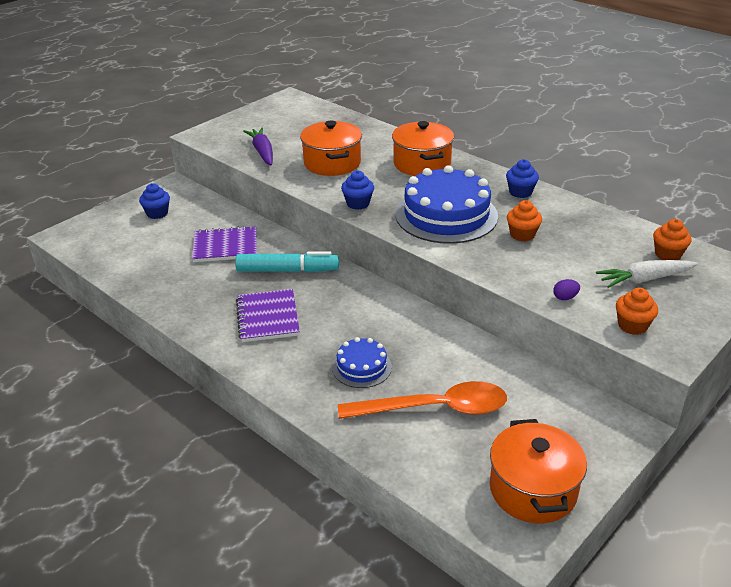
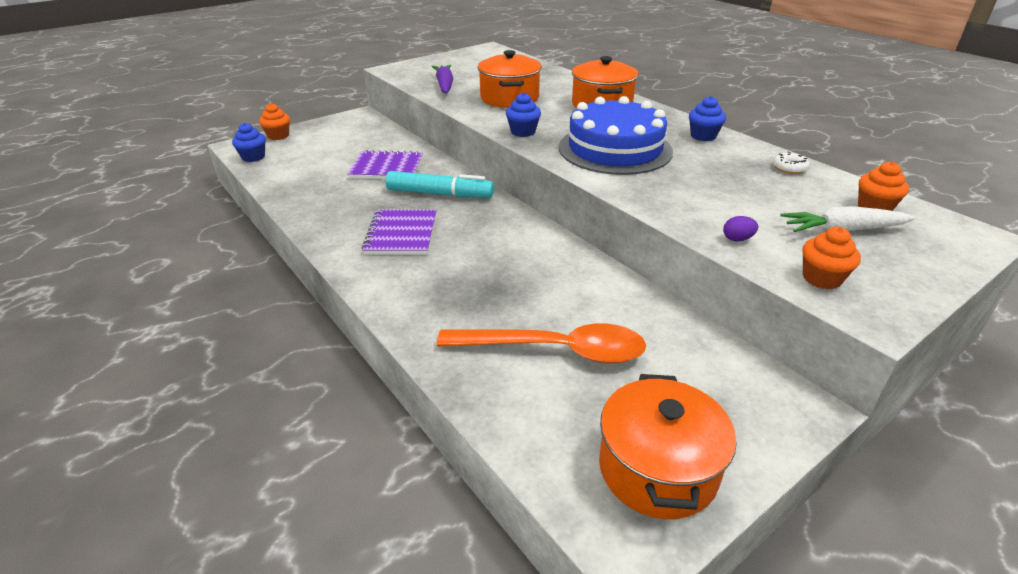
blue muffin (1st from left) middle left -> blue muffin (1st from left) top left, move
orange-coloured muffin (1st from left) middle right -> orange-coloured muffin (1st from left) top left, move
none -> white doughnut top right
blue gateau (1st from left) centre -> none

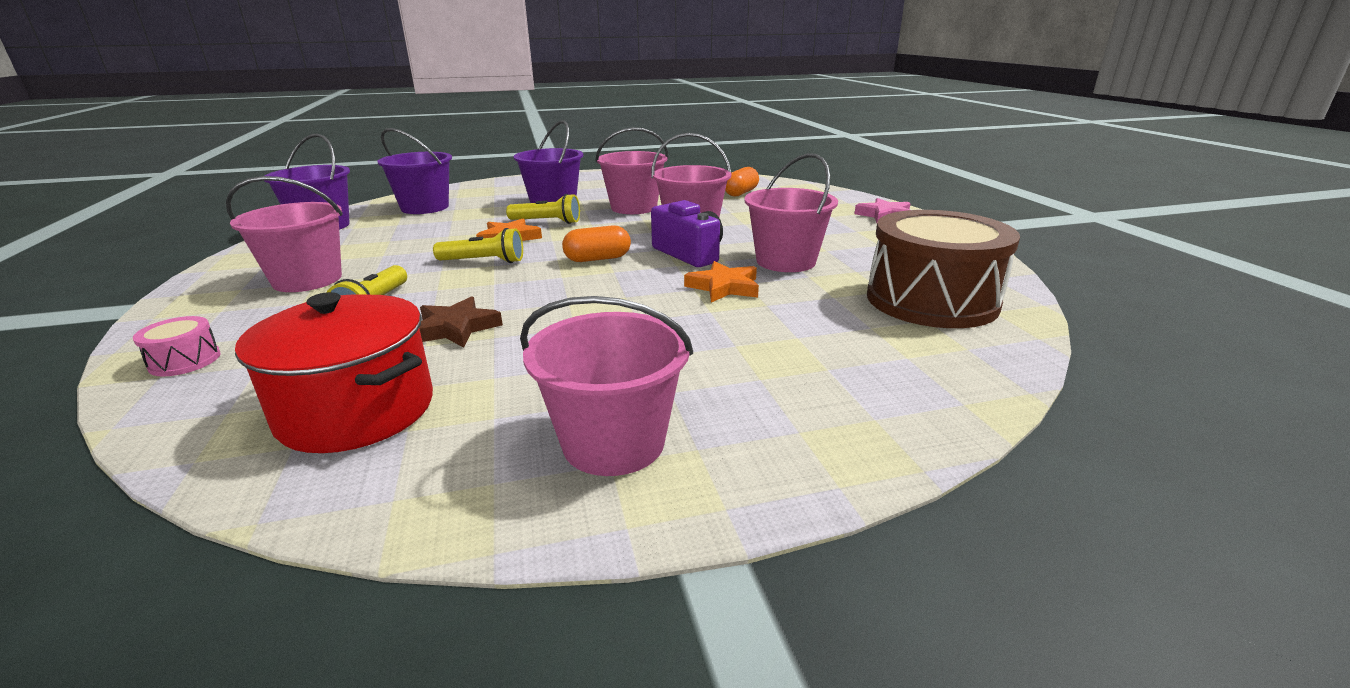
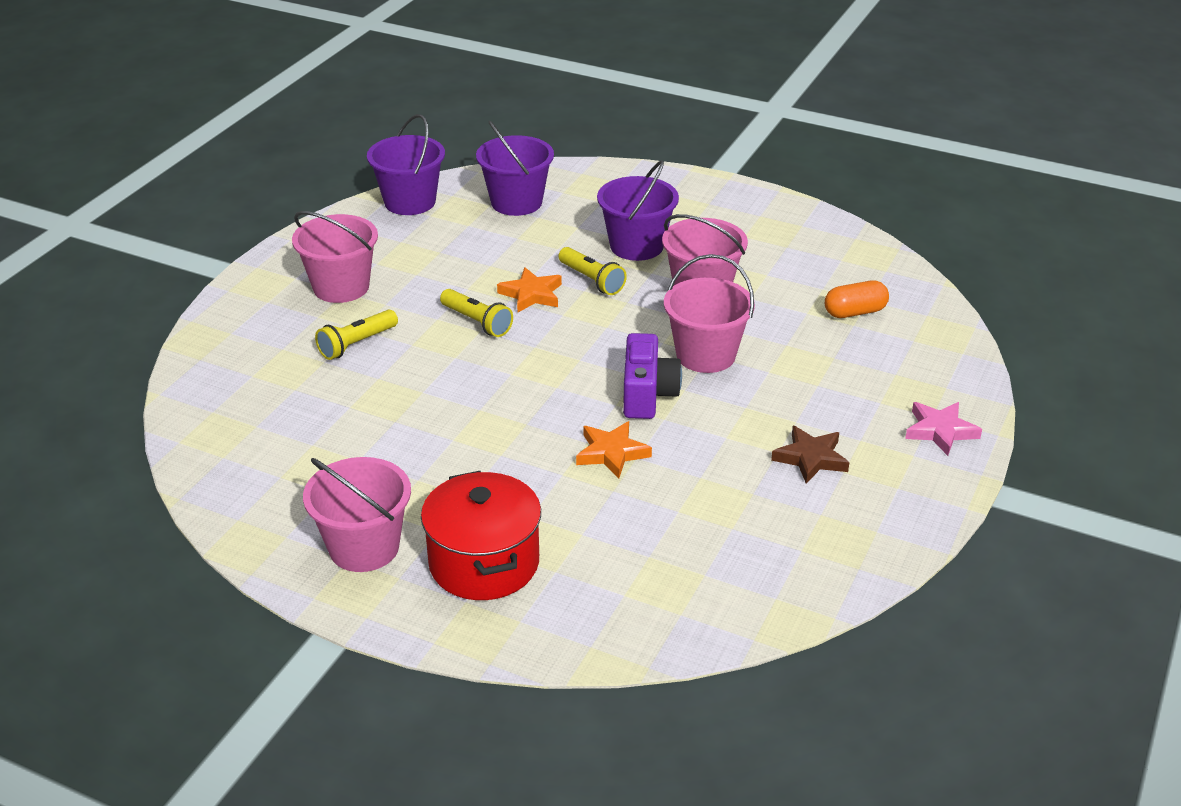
crimson pot middle left -> crimson pot centre, move
dark brown star centre -> dark brown star middle right, move
rosy toy drum middle left -> none
orange-coloured pill (1st from left) centre -> none
rosy bucket (5th from left) top centre -> none
dark brown toy drum middle right -> none

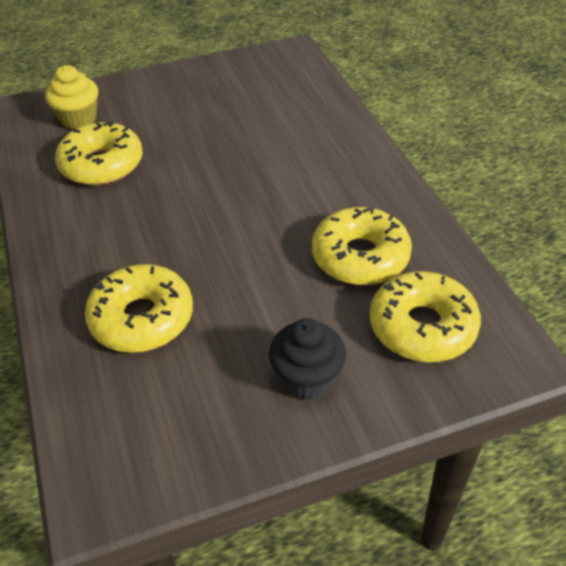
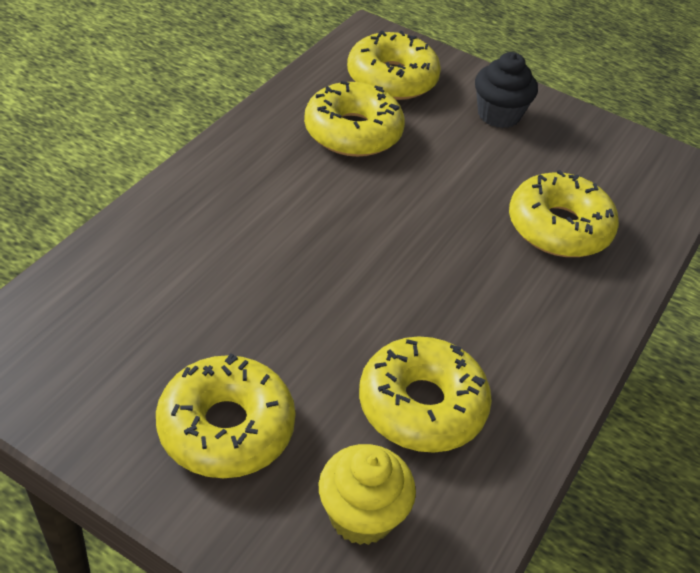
none -> bright yellow doughnut (1st from left) bottom left

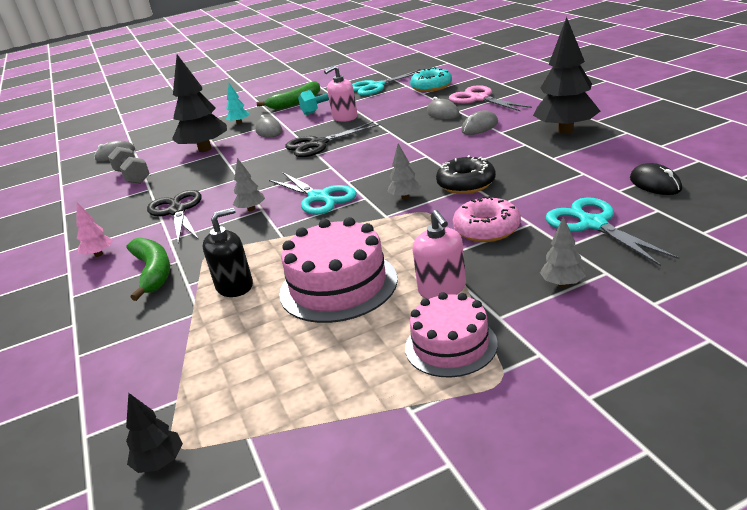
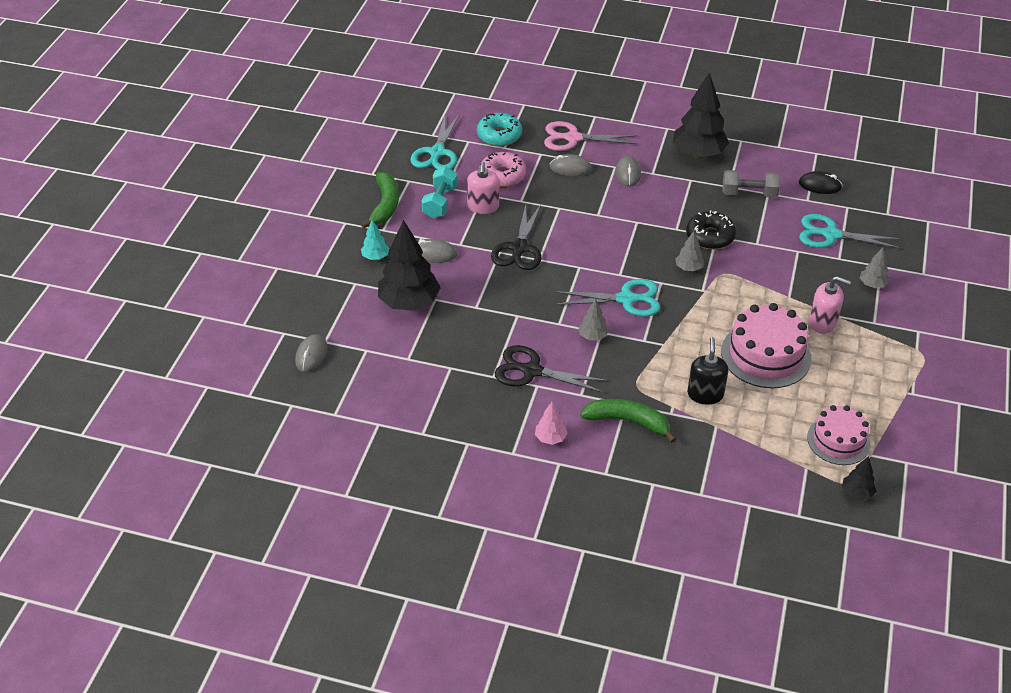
rosy doughnut centre -> rosy doughnut top centre, move
gray dumbbell top left -> gray dumbbell top right, move
rosy gateau (2nd from left) centre -> rosy gateau (2nd from left) middle right, move

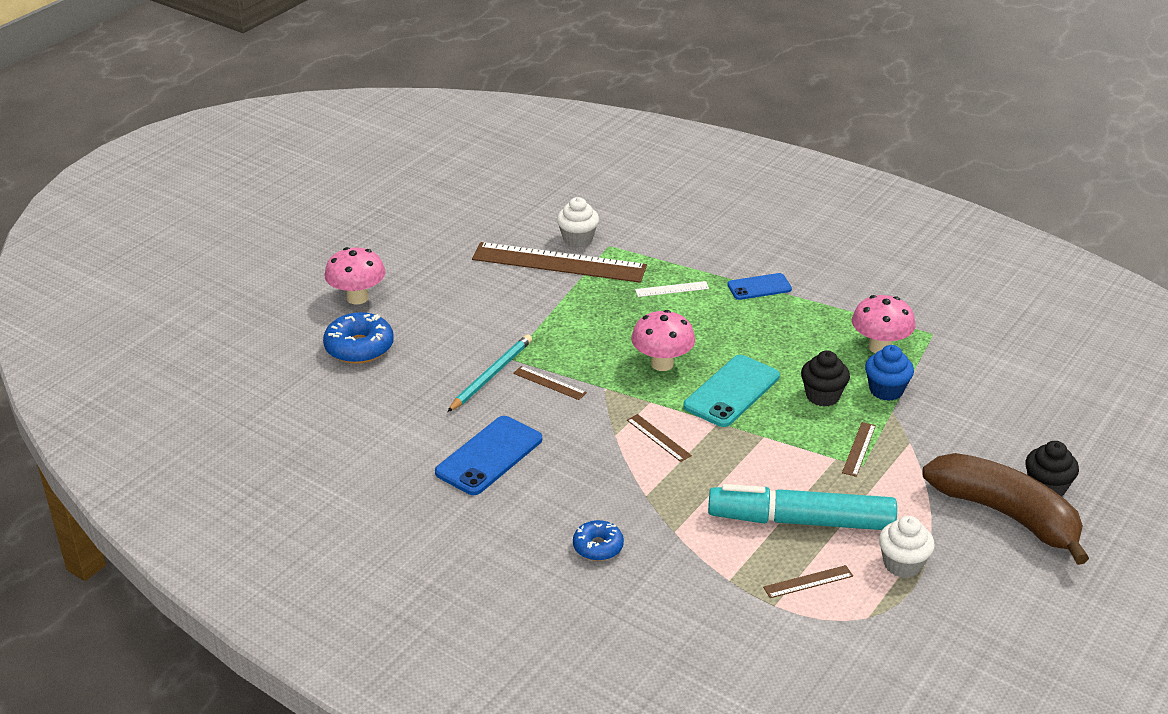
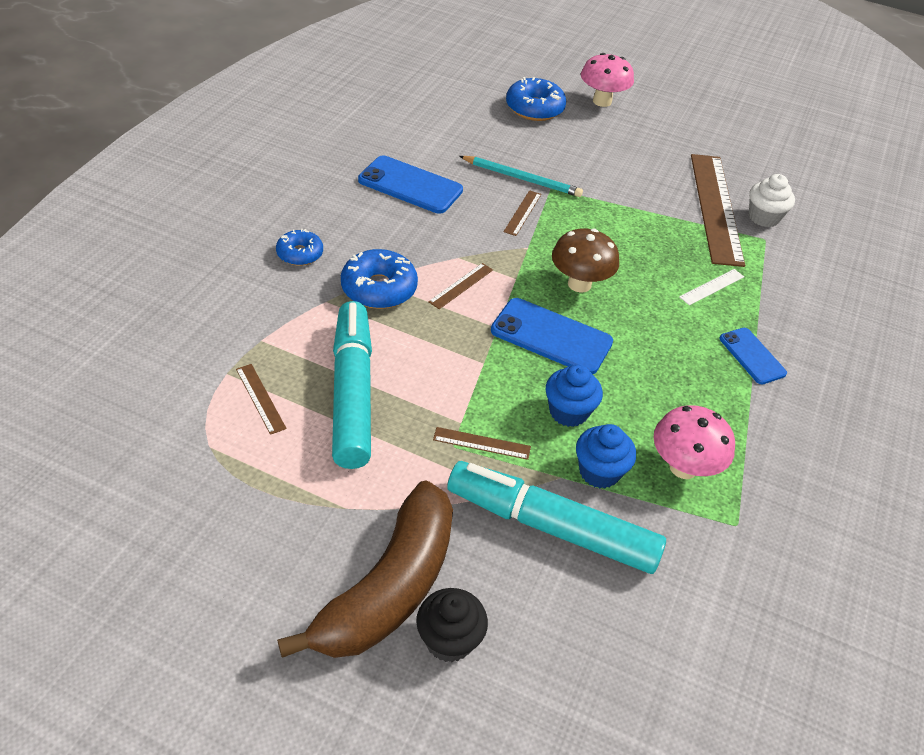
none -> blue doughnut (2nd from left) centre
none -> turquoise marker pen (2nd from left) bottom centre
turquoise smartphone centre -> blue smartphone (2nd from left) centre
black muffin (1st from left) middle right -> blue muffin (1st from left) centre
rosy toadstool (2nd from left) centre -> dark brown toadstool centre
white ruler centre -> white ruler middle right, 75 degrees clockwise
white muffin (2nd from left) bottom right -> none

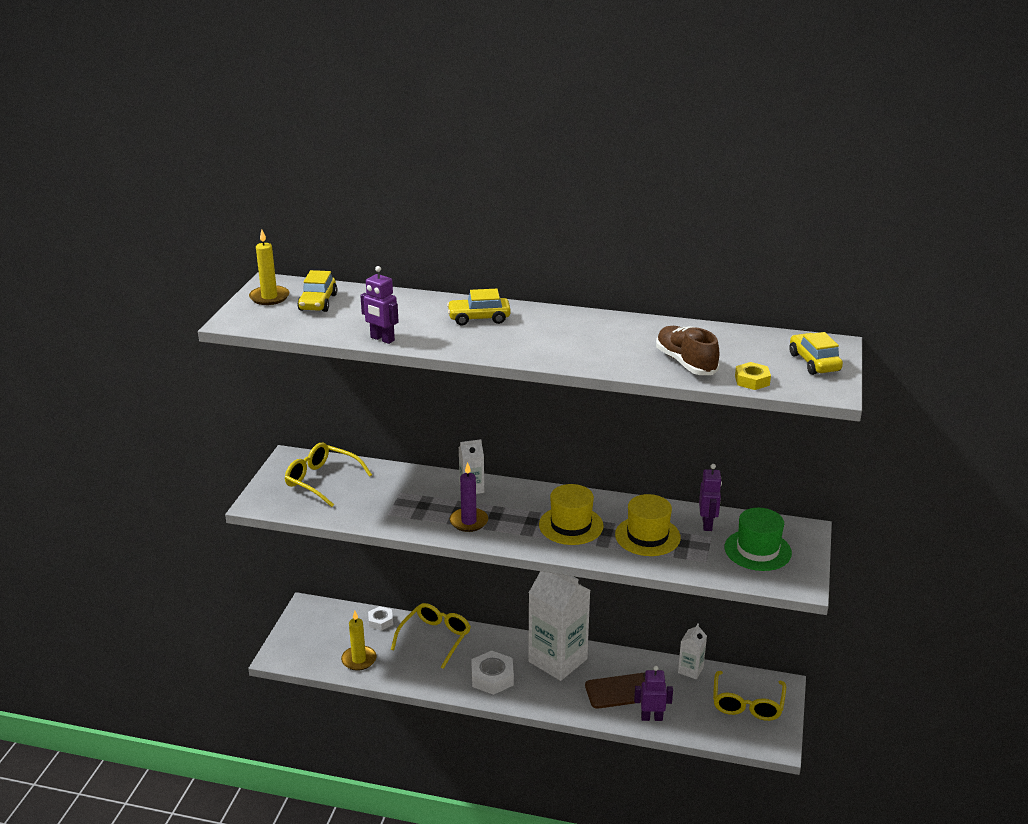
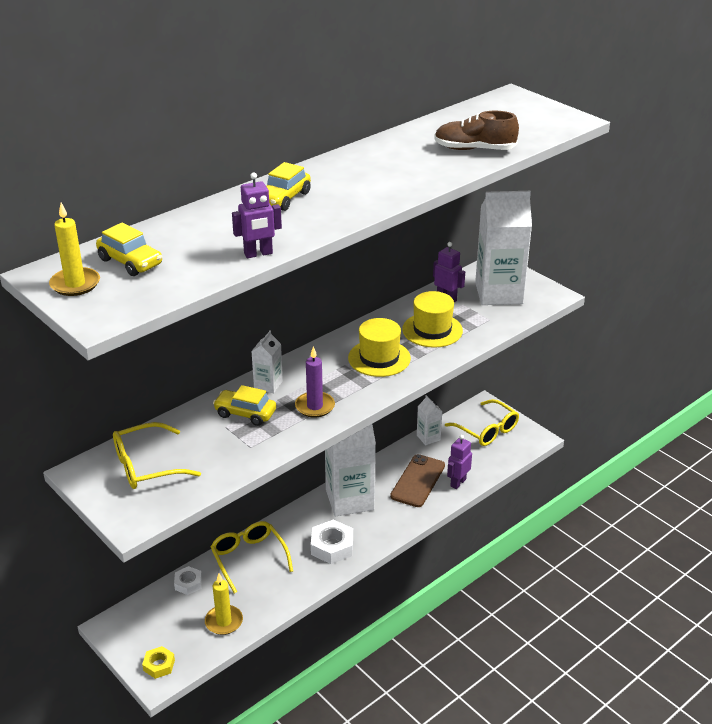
bright yellow hexagon nut middle right -> bright yellow hexagon nut bottom left, move
bright yellow automobile (3rd from left in the first image) middle right -> bright yellow automobile (2nd from left) centre, move
leaf-green top hat middle right -> white carton (4th from left) middle right

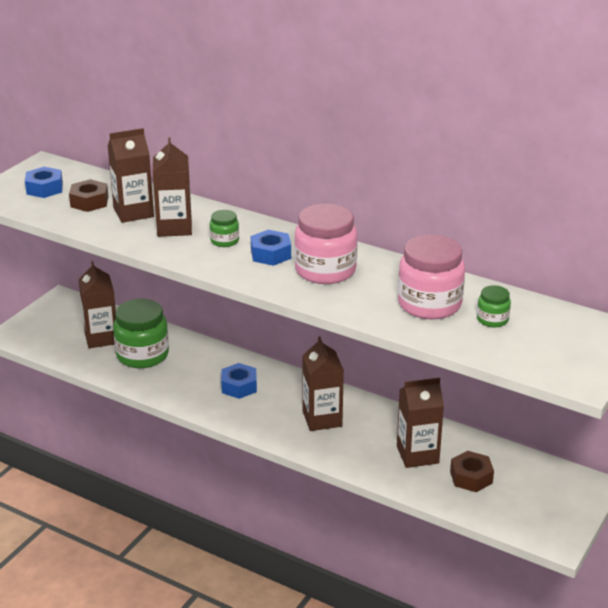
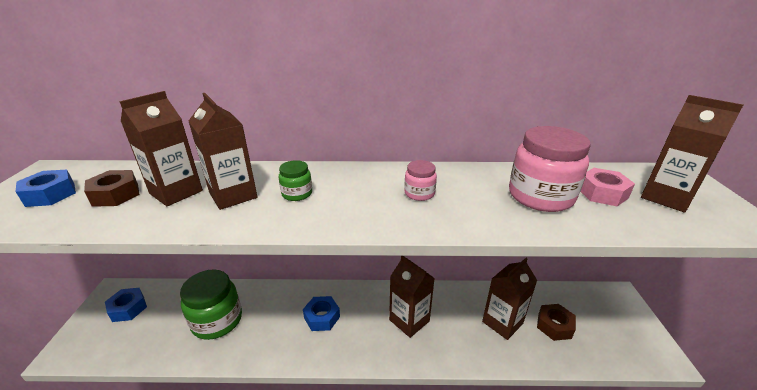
blue hexagon nut (3rd from left in the first image) centre -> blue hexagon nut (2nd from left) bottom left, move
rosy jam jar (1st from left) centre, x0.49
leaf-green jam jar (3rd from left) middle right -> rosy hexagon nut middle right
dark brown carton (1st from left in the first image) middle left -> dark brown carton (5th from left) middle right, move

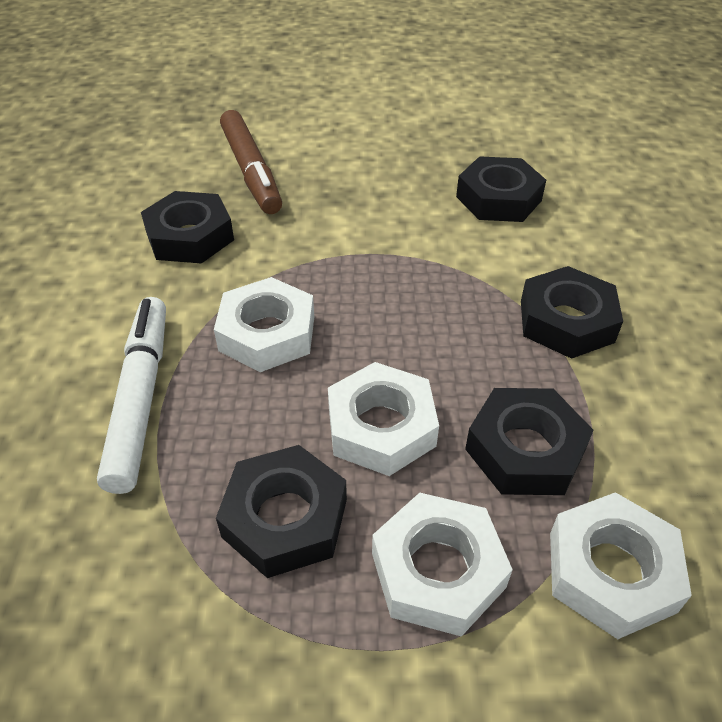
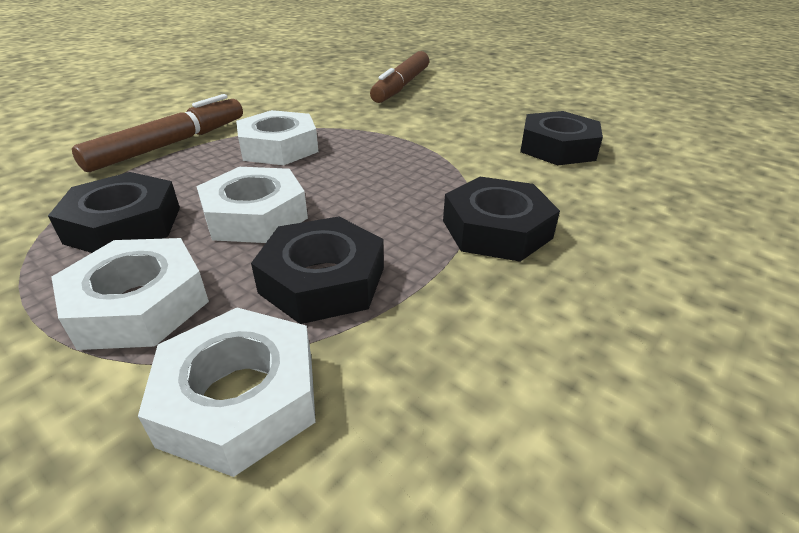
white marker pen middle left -> dark brown marker pen (1st from left) top left
black hexagon nut (1st from left) top left -> none

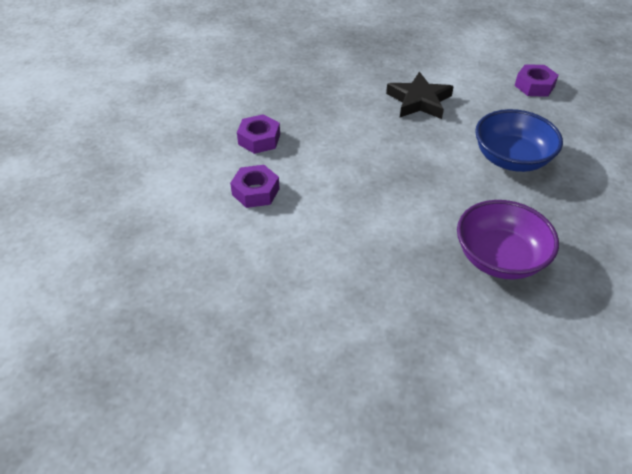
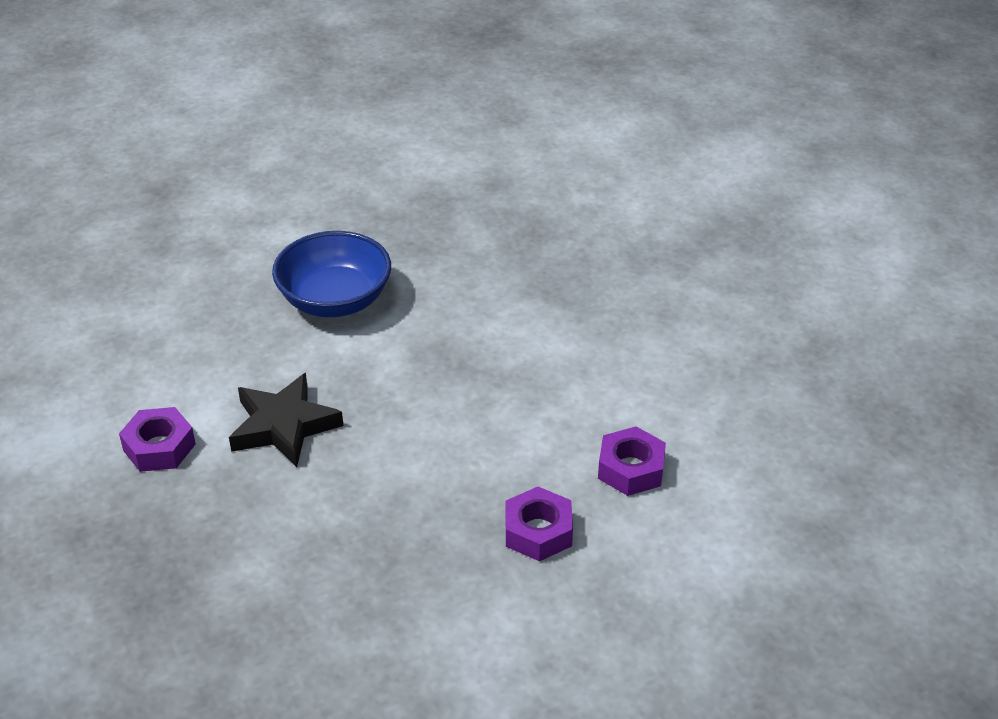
violet hexagon nut (3rd from left in the first image) top right -> violet hexagon nut (1st from left) middle left, move
violet serving bowl middle right -> none

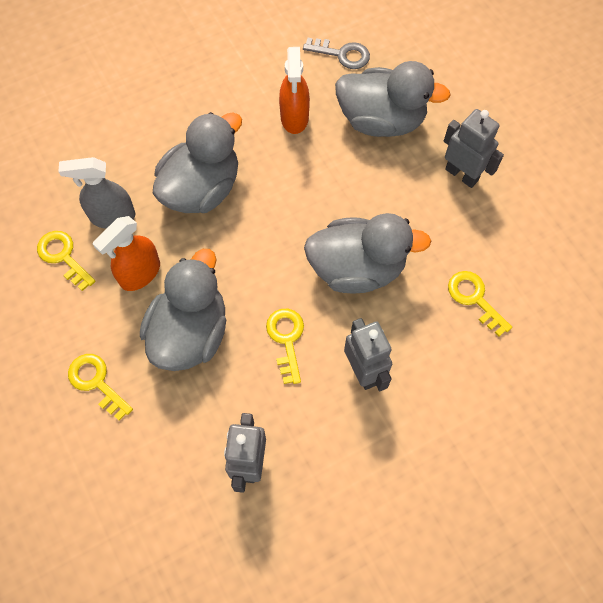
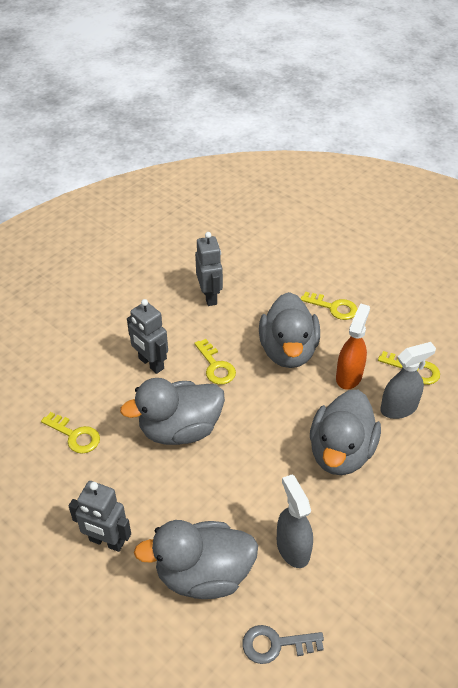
orange-coloured spray bottle (2nd from left) top centre -> gray spray bottle (1st from left) bottom centre

